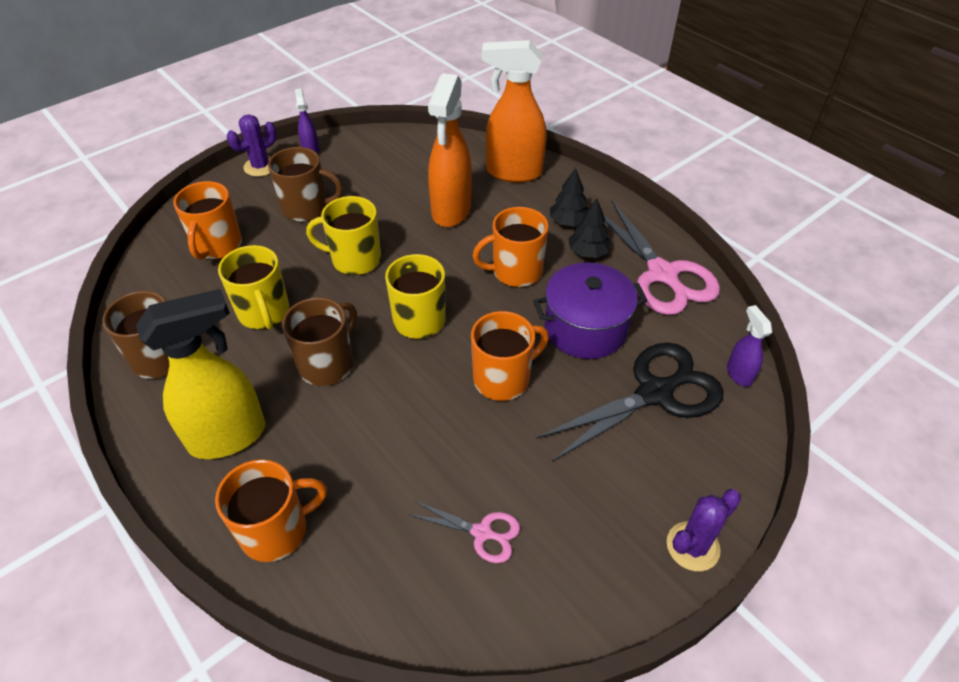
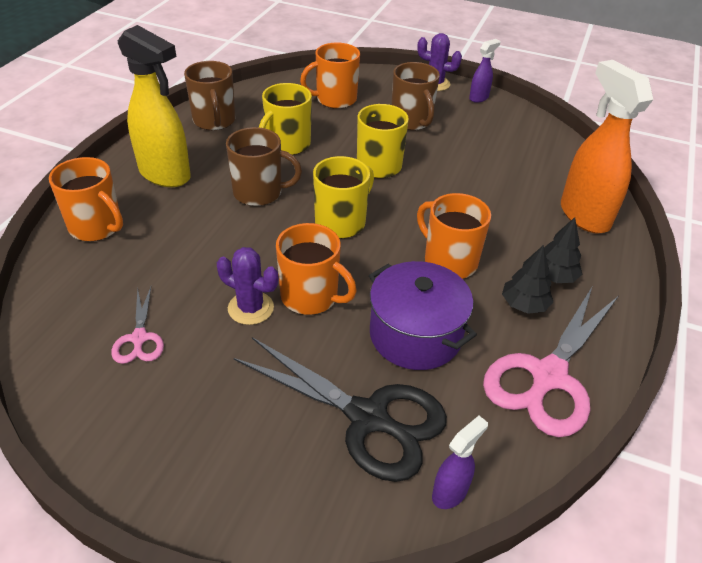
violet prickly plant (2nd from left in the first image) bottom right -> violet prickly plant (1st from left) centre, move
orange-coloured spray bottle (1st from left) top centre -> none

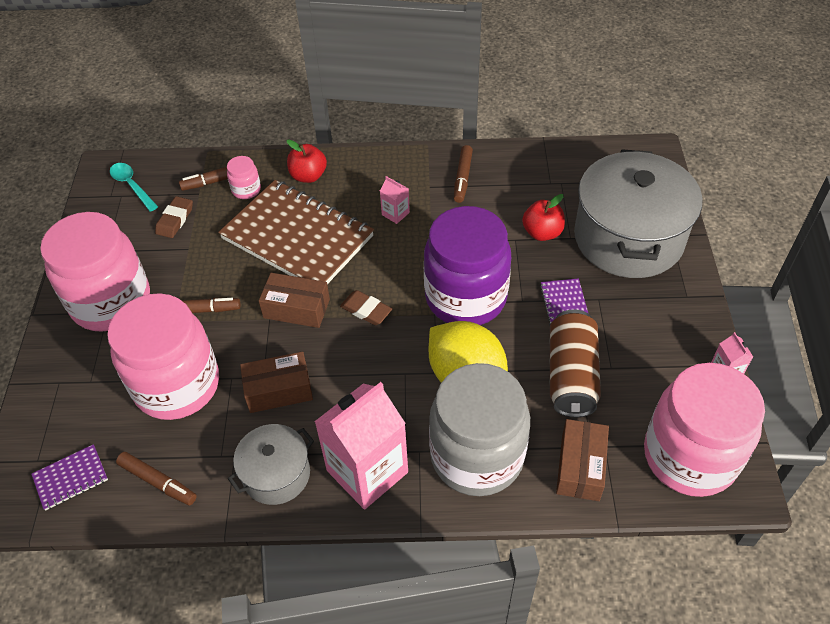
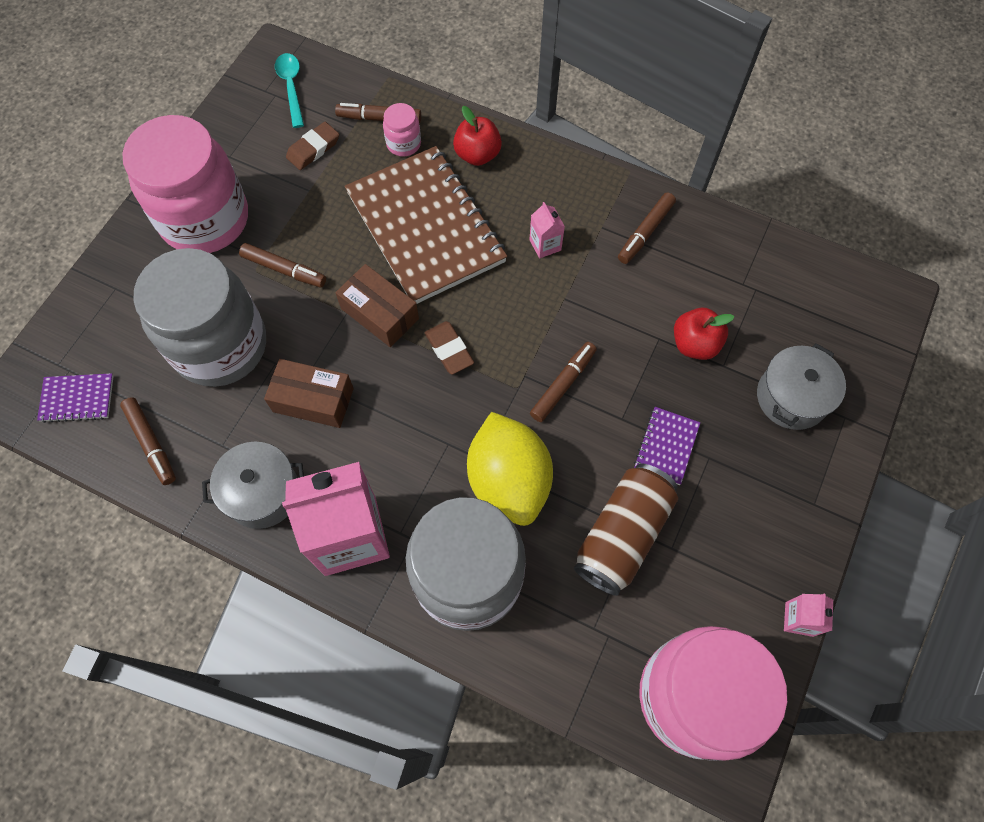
rosy jam jar (2nd from left) middle left -> gray jam jar (1st from left) middle left
violet jam jar centre -> dark brown marker pen (4th from left) centre
gray pot (2nd from left) middle right, x0.52
dark brown package (3rd from left) bottom right -> none

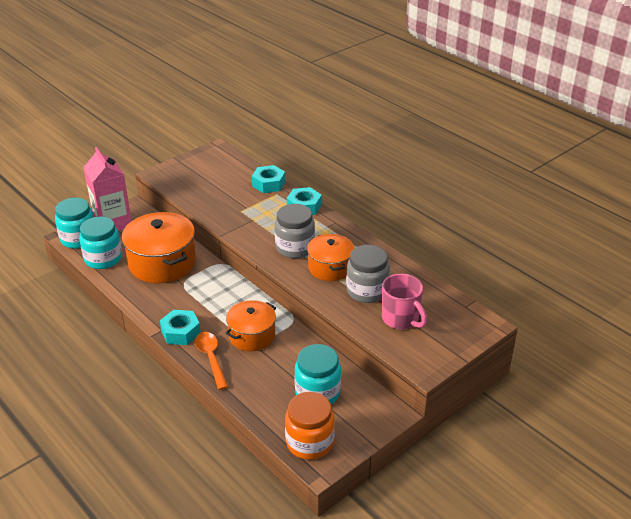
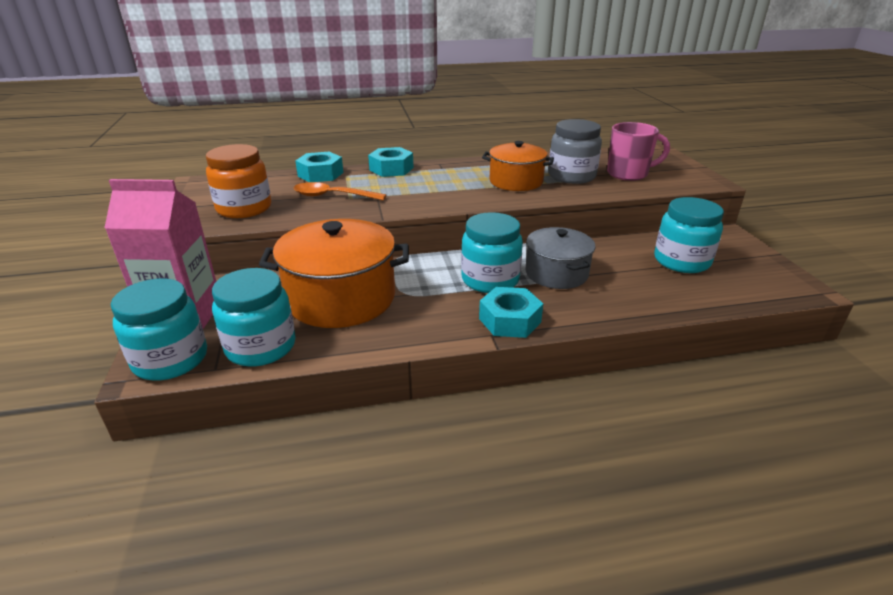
orange-coloured jam jar bottom centre -> orange-coloured jam jar top left, move
orange-coloured tablespoon bottom centre -> orange-coloured tablespoon top centre, move
none -> turquoise jam jar (3rd from left) centre
orange-coloured pot (2nd from left) centre -> gray pot centre
gray jam jar (1st from left) centre -> none

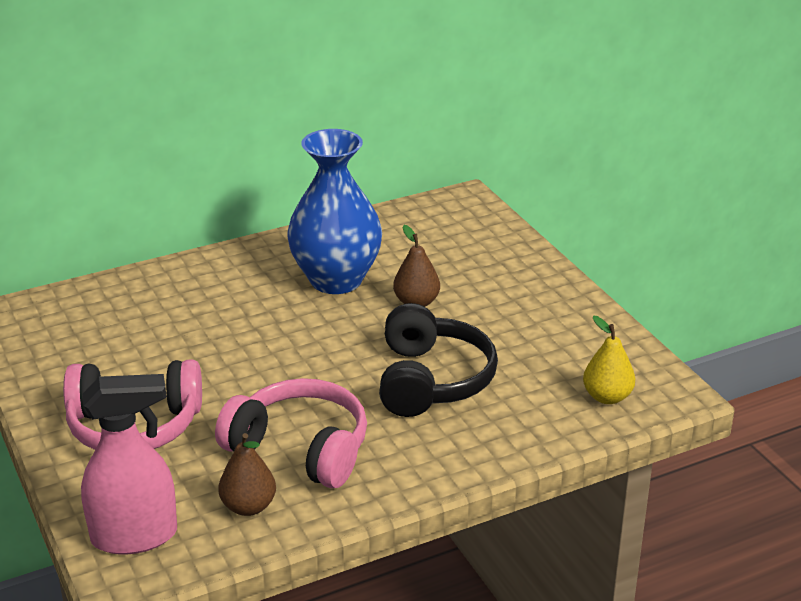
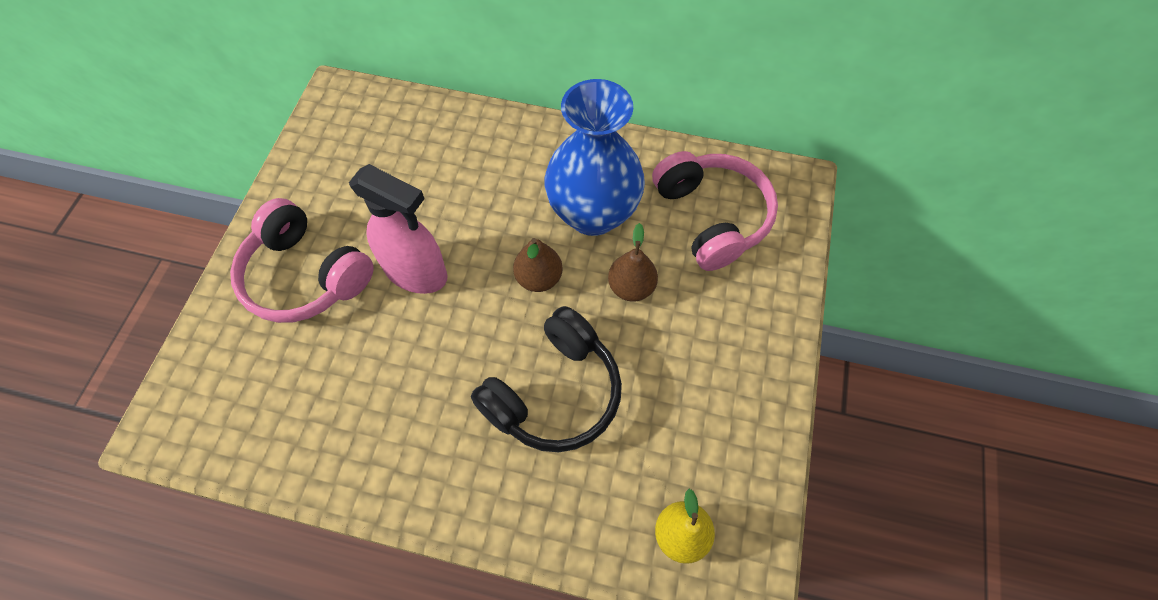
rosy spray bottle bottom left -> rosy spray bottle centre, move
dark brown pear (1st from left) bottom left -> dark brown pear (1st from left) centre, move
rosy headphones (2nd from left) bottom centre -> rosy headphones (2nd from left) centre, move

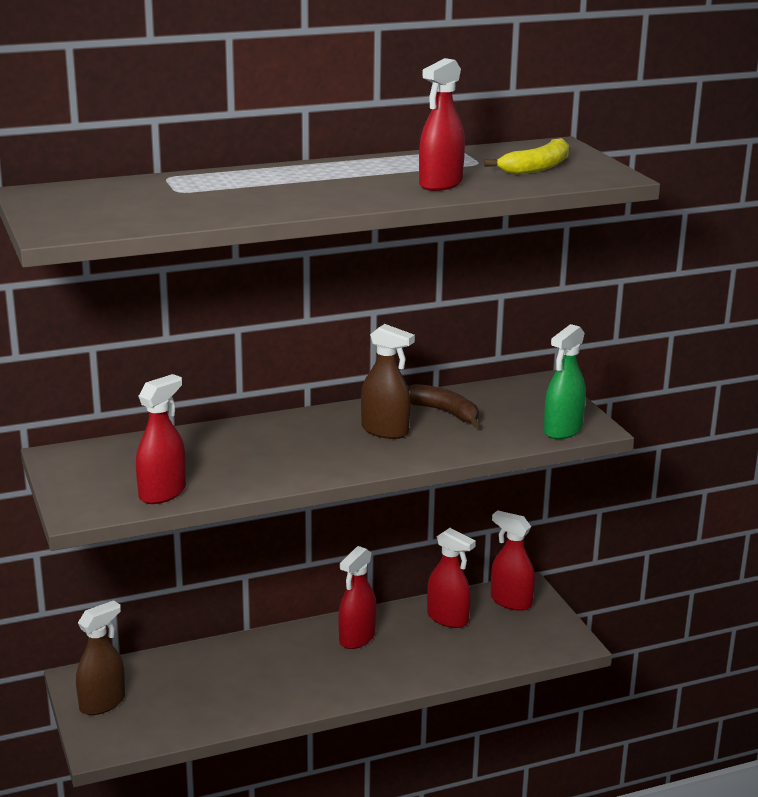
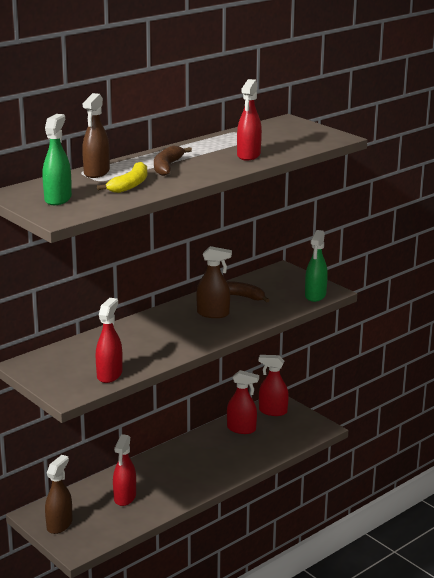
none -> leaf-green spray bottle (1st from left) top left
none -> dark brown spray bottle (2nd from left) top left
bright yellow banana top right -> bright yellow banana top left, move
crimson spray bottle (2nd from left) bottom centre -> crimson spray bottle (2nd from left) bottom left, move
none -> dark brown banana (1st from left) top centre

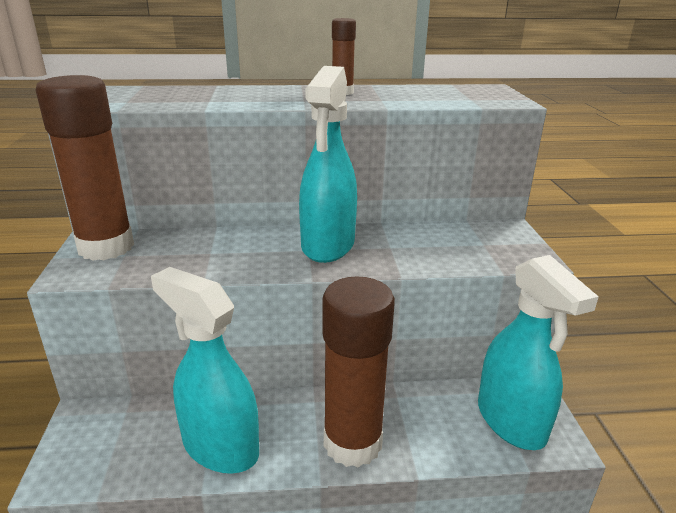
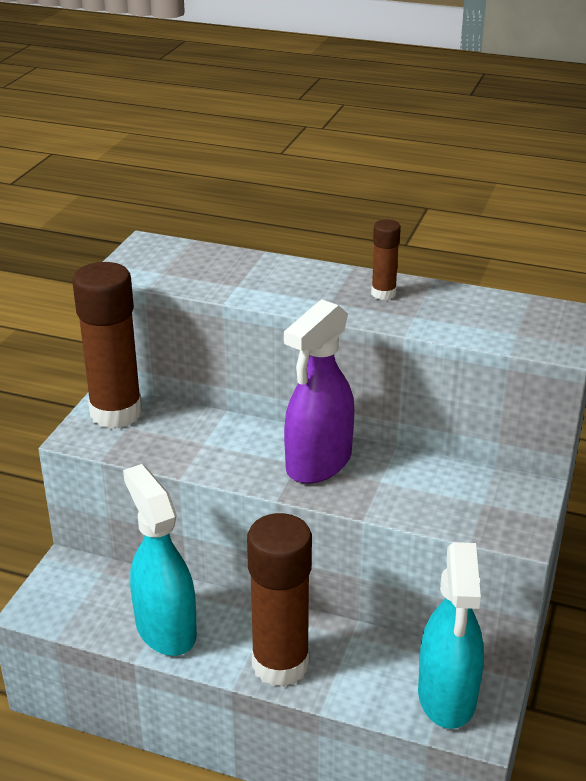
turquoise spray bottle (2nd from left) top centre -> violet spray bottle centre

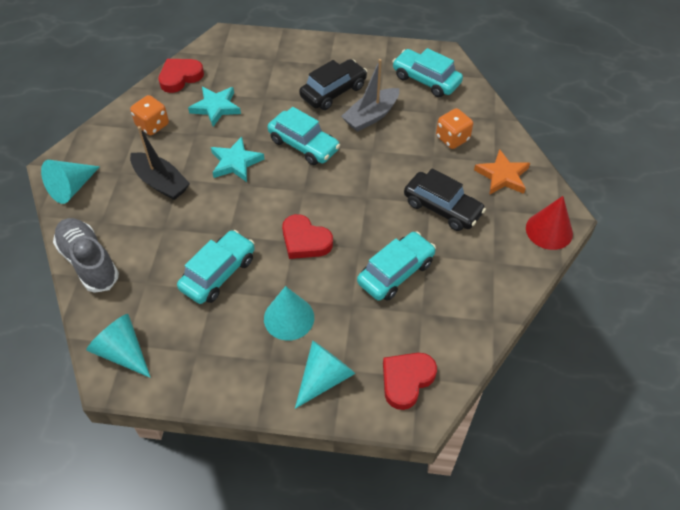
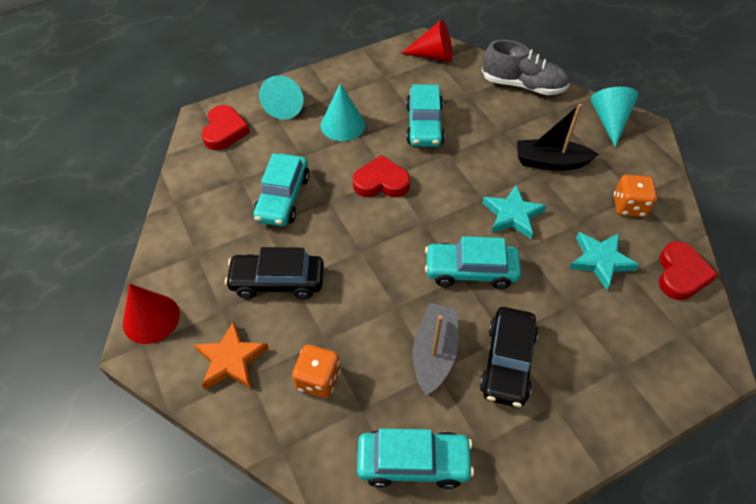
turquoise cone shape (2nd from left) bottom left -> crimson cone shape (2nd from left) top centre

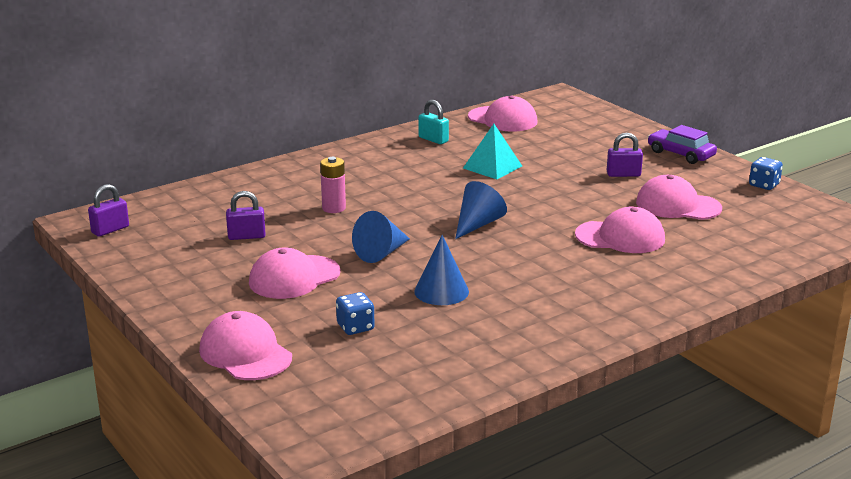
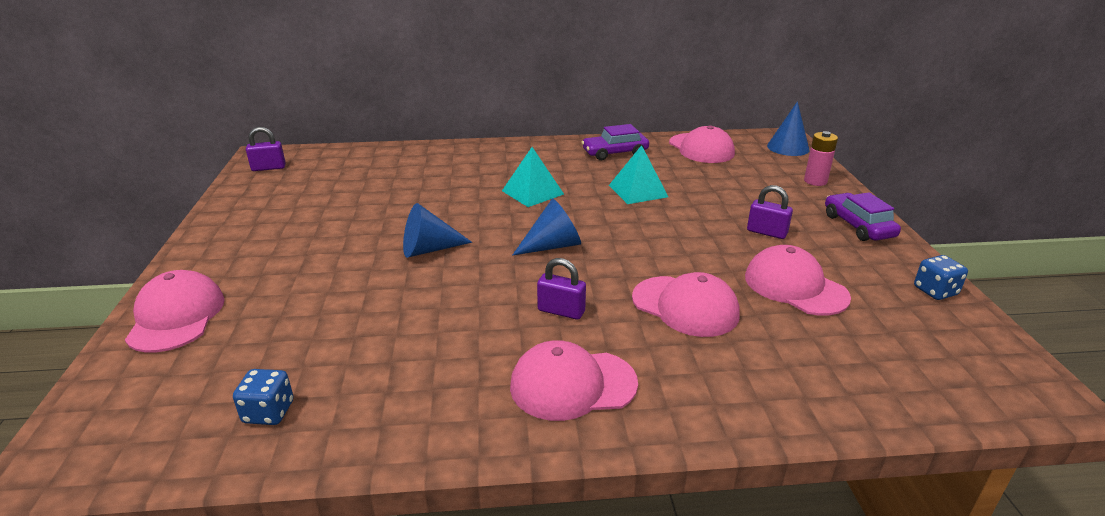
blue game die (1st from left) centre -> blue game die (1st from left) bottom left, move
none -> turquoise pyramid (1st from left) centre
rosy cap (2nd from left) centre -> rosy cap (2nd from left) bottom centre, move
violet lock (2nd from left) middle left -> violet lock (2nd from left) centre, move
turquoise lock top centre -> violet automobile (1st from left) top centre
blue cone shape (2nd from left in the first image) centre -> blue cone shape (3rd from left) top right, move
rosy power cell centre -> rosy power cell top right, move

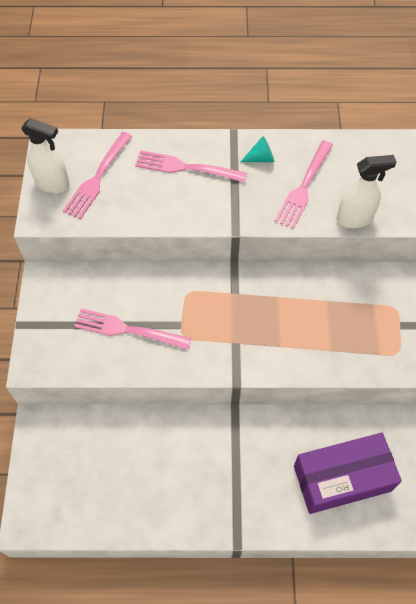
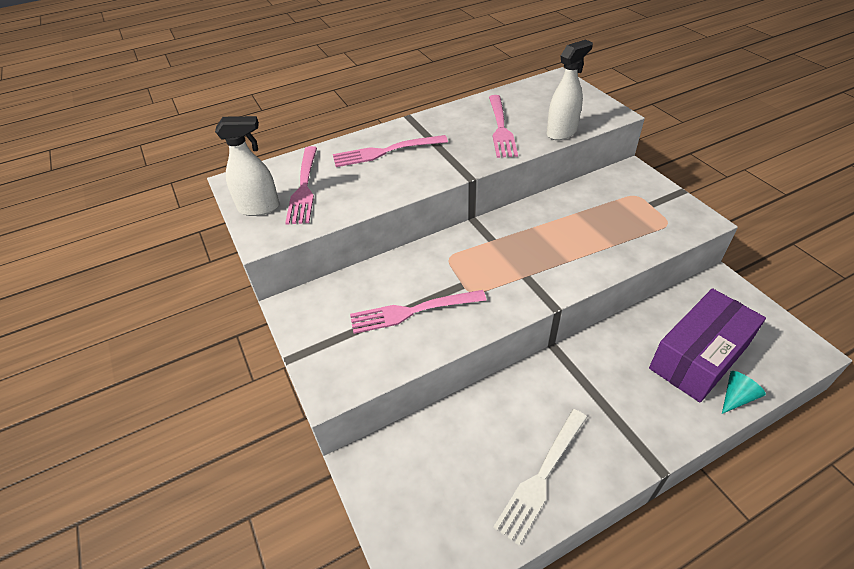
none -> white fork bottom centre
turquoise cone shape top centre -> turquoise cone shape bottom right, move

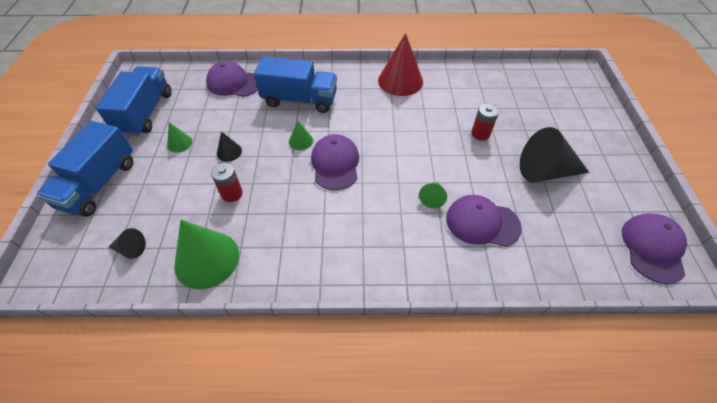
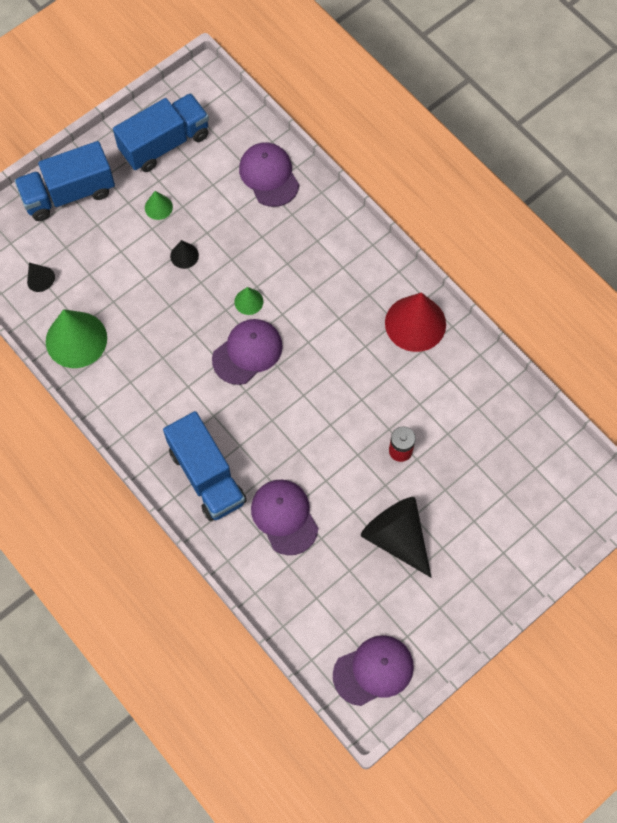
blue lorry (3rd from left) top centre -> blue lorry (3rd from left) middle left, move
crimson power cell (1st from left) middle left -> none
leaf-green cone shape (4th from left) centre -> none

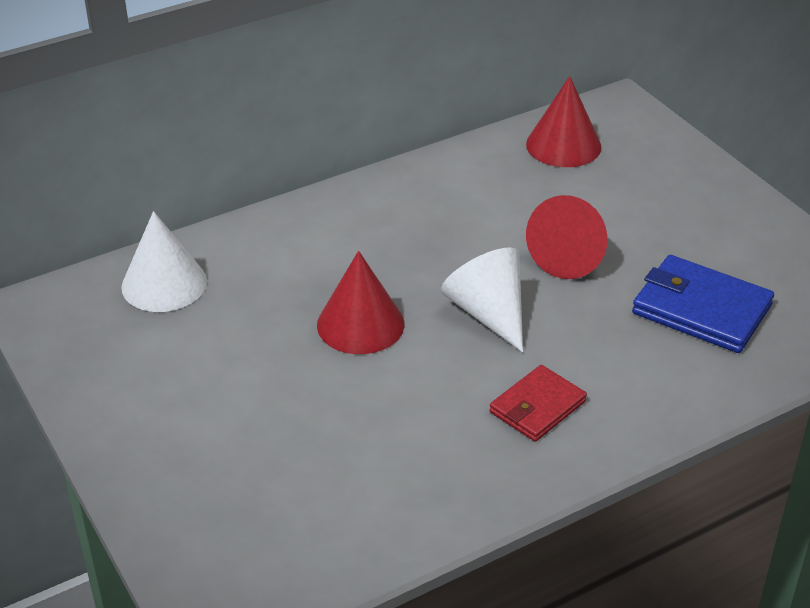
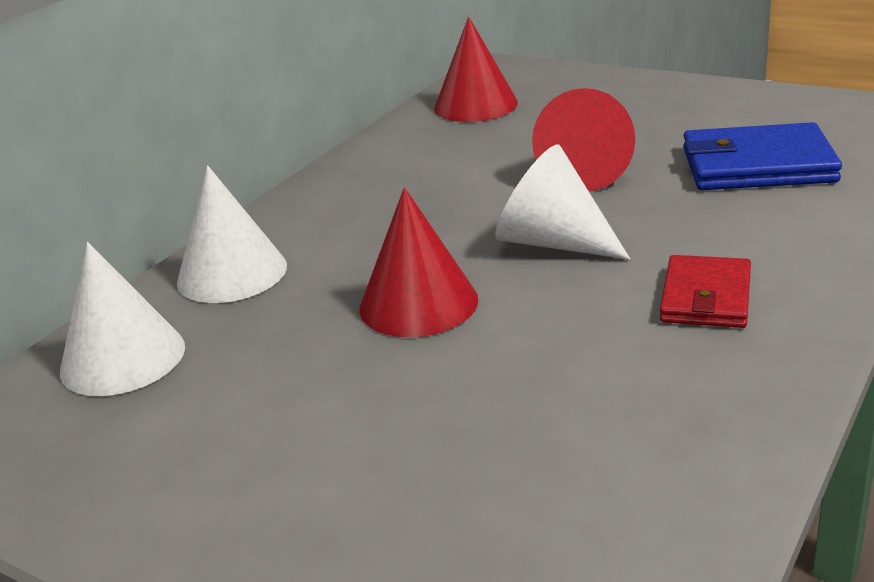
none -> white cone shape (2nd from left) middle left

